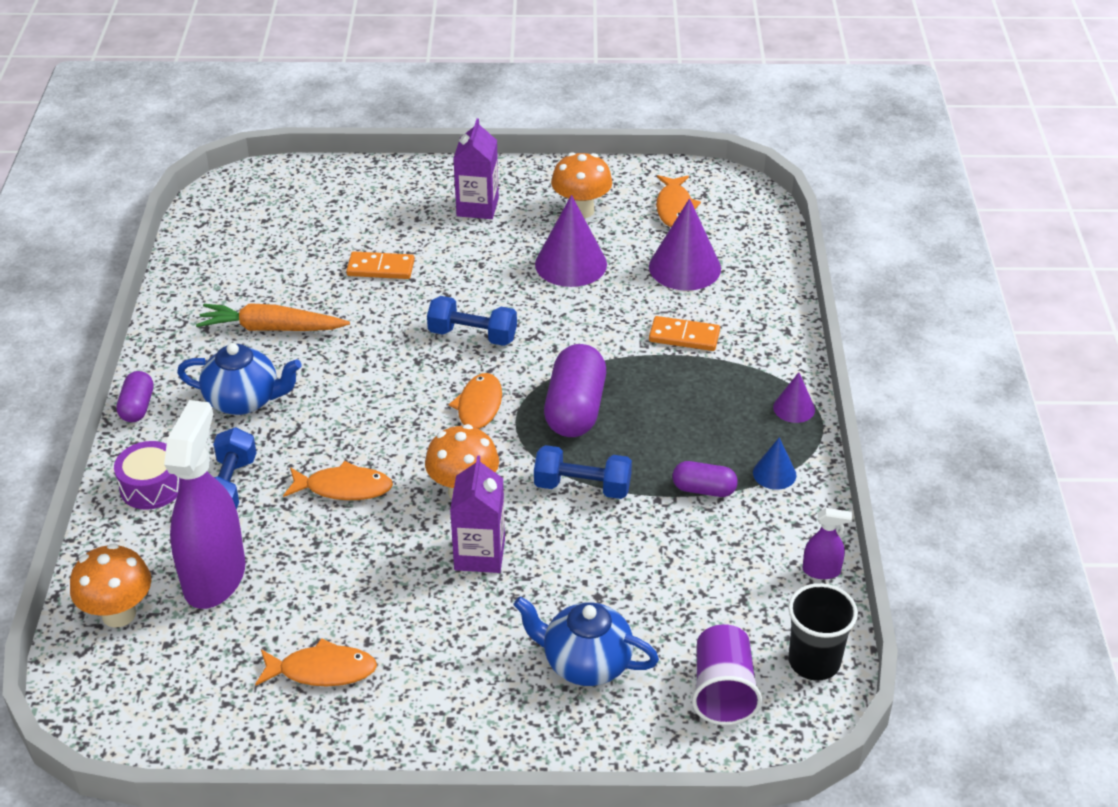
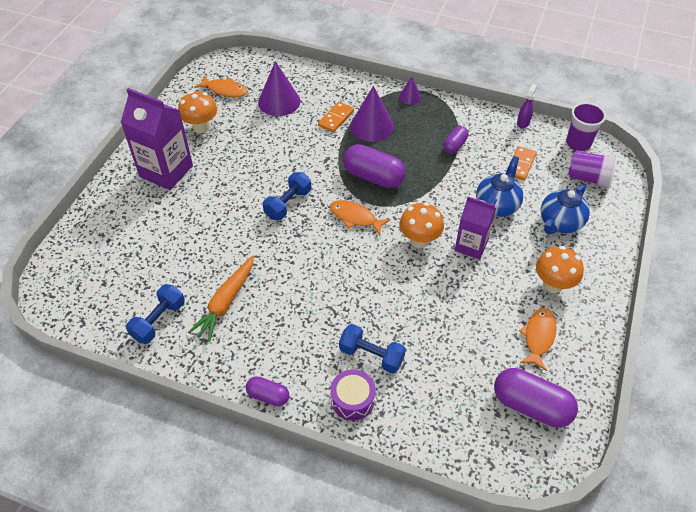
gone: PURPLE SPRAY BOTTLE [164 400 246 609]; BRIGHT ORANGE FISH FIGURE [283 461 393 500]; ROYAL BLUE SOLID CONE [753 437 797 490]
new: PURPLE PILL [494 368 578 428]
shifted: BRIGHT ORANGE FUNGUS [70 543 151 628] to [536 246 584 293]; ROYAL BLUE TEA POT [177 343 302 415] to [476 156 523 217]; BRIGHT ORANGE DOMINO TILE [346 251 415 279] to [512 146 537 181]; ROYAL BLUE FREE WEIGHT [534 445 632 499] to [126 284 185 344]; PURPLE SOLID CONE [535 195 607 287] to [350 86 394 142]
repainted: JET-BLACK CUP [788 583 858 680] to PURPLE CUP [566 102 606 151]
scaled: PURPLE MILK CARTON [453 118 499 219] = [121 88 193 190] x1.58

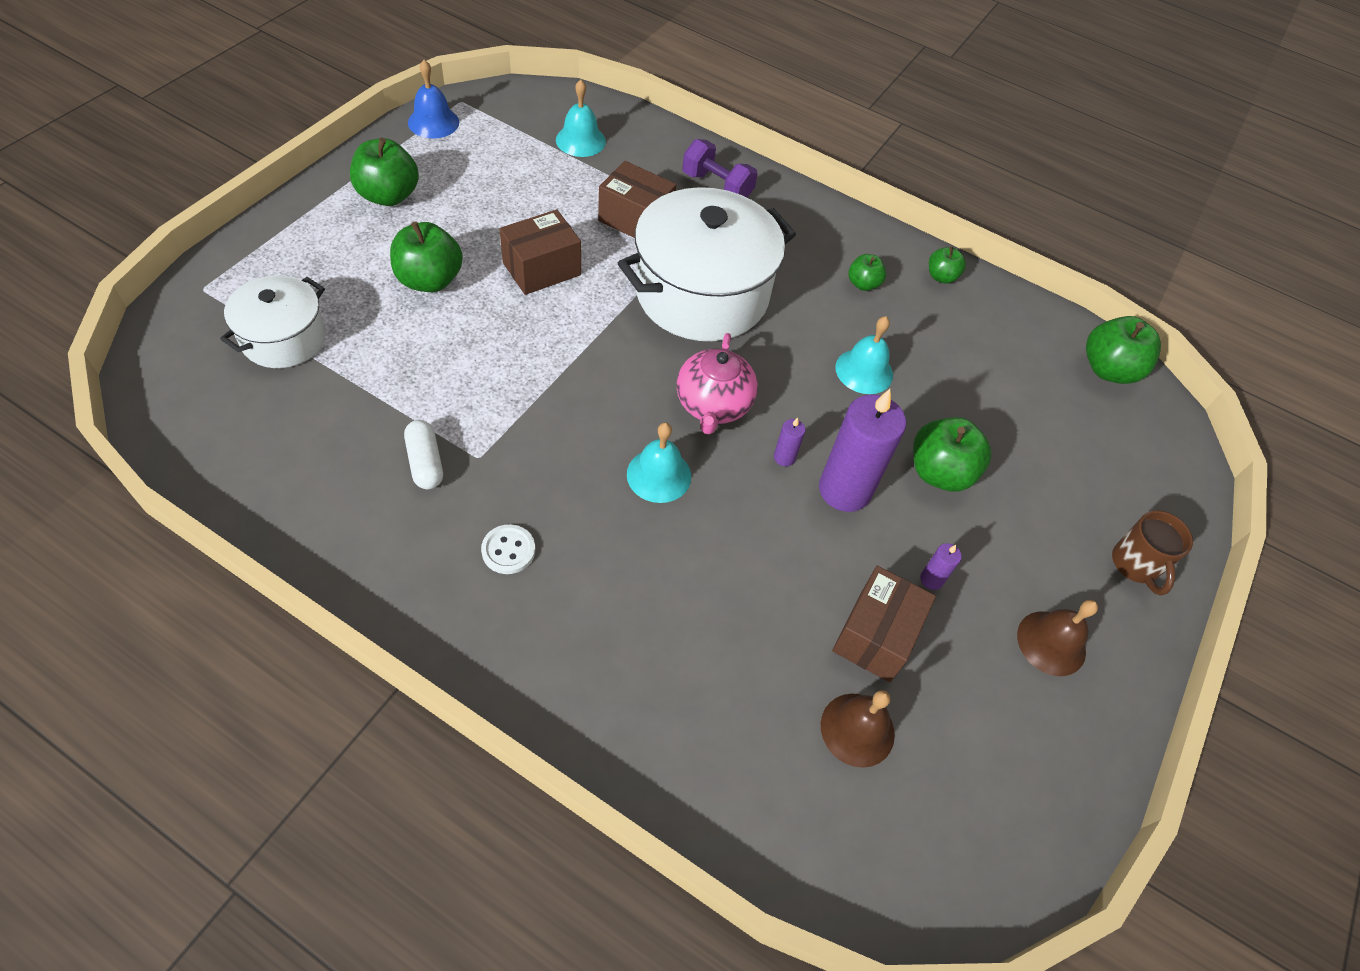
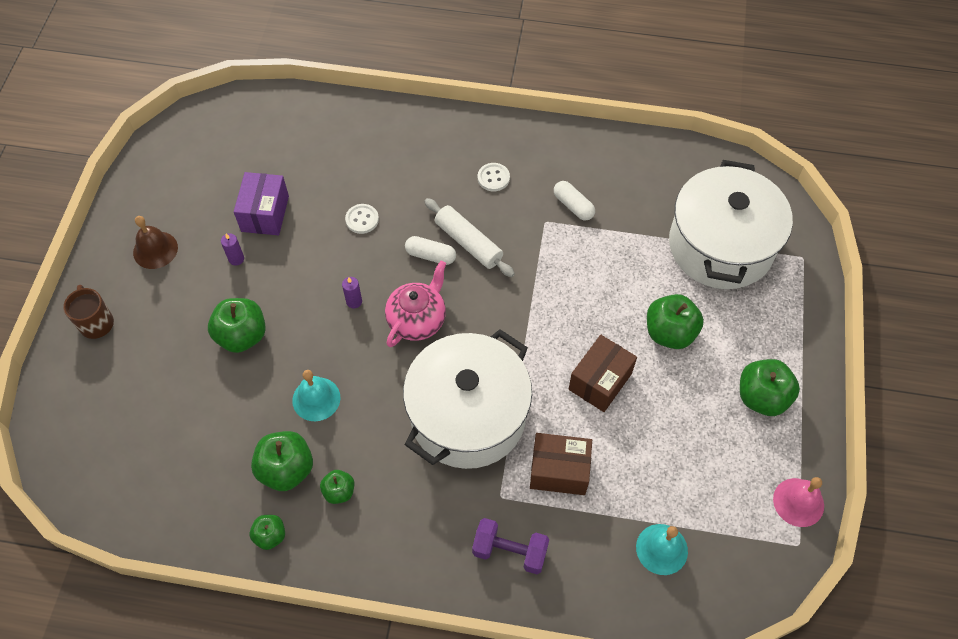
gone: PURPLE PILLAR CANDLE [819 389 906 512]; DARK BROWN SCHOOL BELL [821 690 895 768]
new: PURE WHITE BUTTON [345 204 379 234]; PURE WHITE ROLLING PIN [424 198 515 277]
shifted: LEAF-GREEN APPLE FRUIT [1086 316 1161 384] to [251 431 313 491]
swapped: TURQUOISE SCHOOL BELL [627 423 691 503] to PURE WHITE PILL [405 236 456 265]
repainted: ROYAL BLUE SCHOOL BELL [408 60 459 139] to ROSE-PINK SCHOOL BELL [773 477 824 527]; DARK BROWN BOX [832 566 936 682] to PURPLE BOX [234 172 289 235]
rotated: ROSE-PINK TEA POT [676 333 758 434] = [385 261 446 347] 45 degrees clockwise
scaled: PURE WHITE STOCKPOT [220 275 326 368] = [669 160 793 289] x1.79

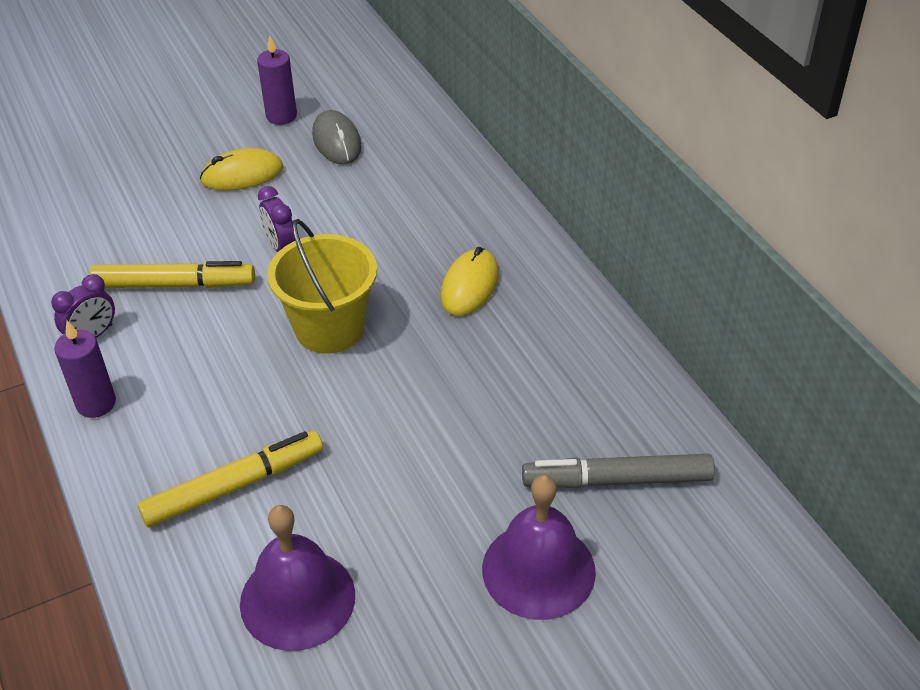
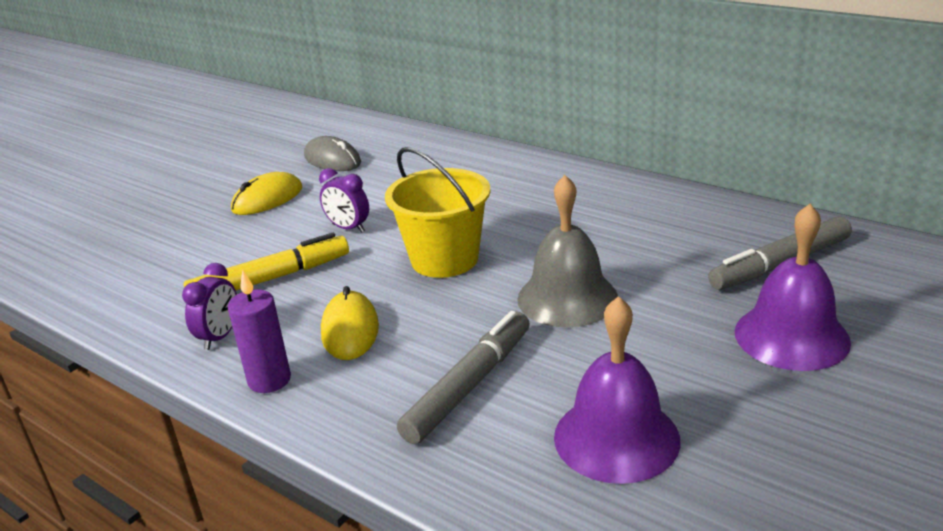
gone: PURPLE PILLAR CANDLE [257 36 297 125]
new: GRAY SCHOOL BELL [517 175 618 327]
shifted: GOLDEN MOUSE [441 247 499 316] to [321 286 379 360]
repainted: GOLDEN MARKER PEN [138 431 323 528] to GRAY MARKER PEN [397 311 530 444]

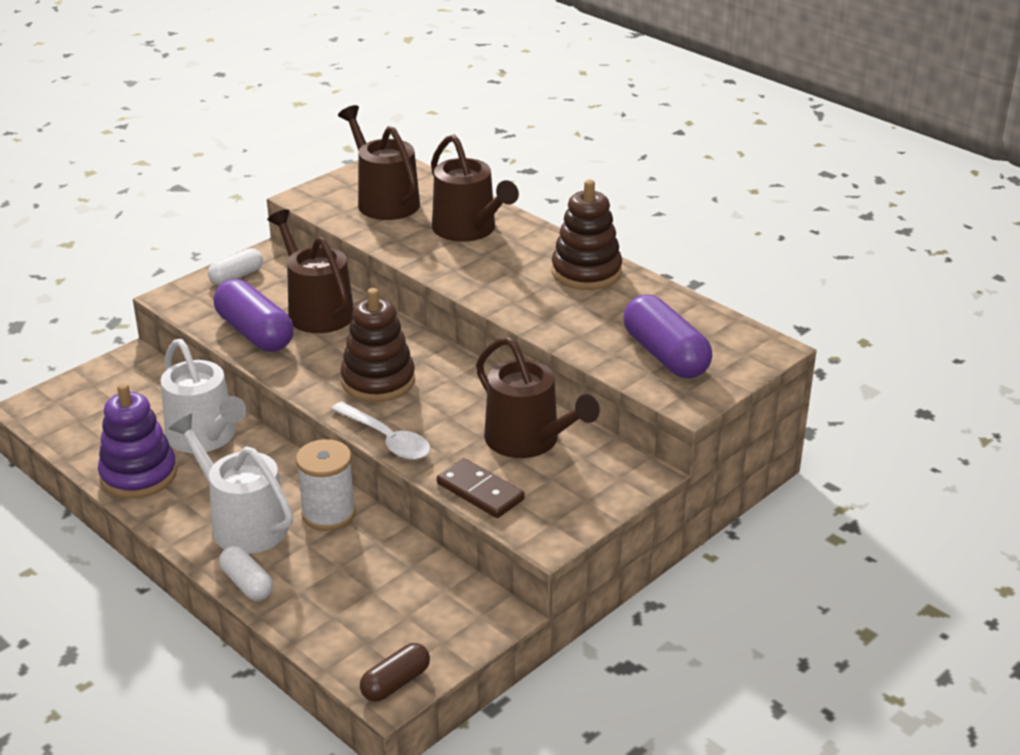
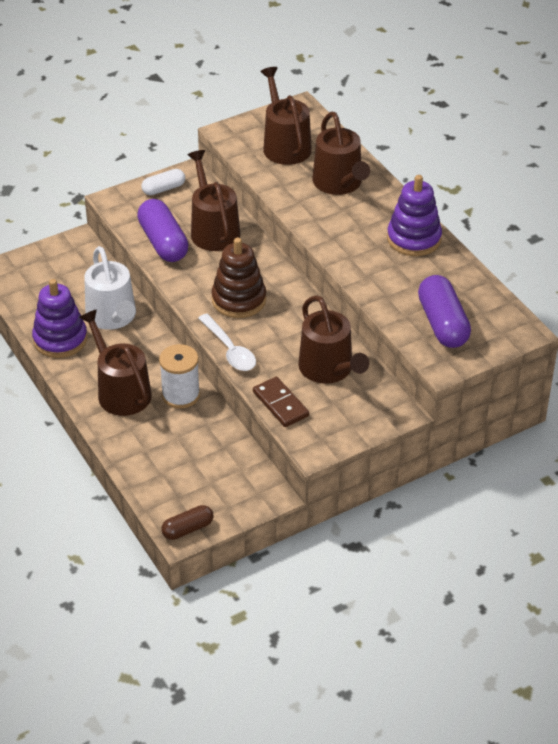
gone: PURE WHITE PILL [219 546 273 601]
repainted: PURE WHITE WATERING CAN [169 414 293 554] to DARK BROWN WATERING CAN [79 309 152 416]; DARK BROWN STACKING TOY [552 180 622 290] to PURPLE STACKING TOY [387 175 442 256]

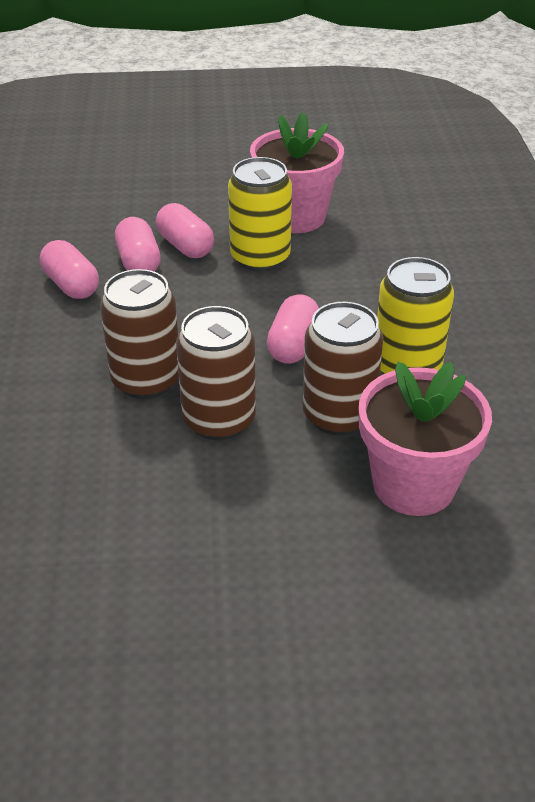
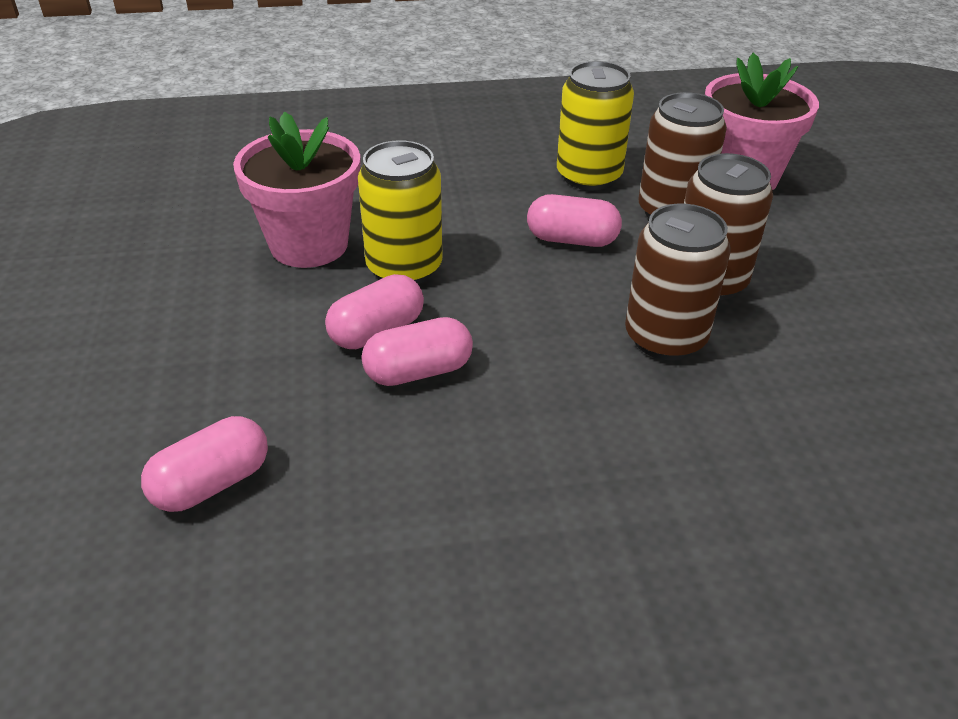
shifted: ROSE-PINK PILL [40 240 99 299] to [141 416 268 512]

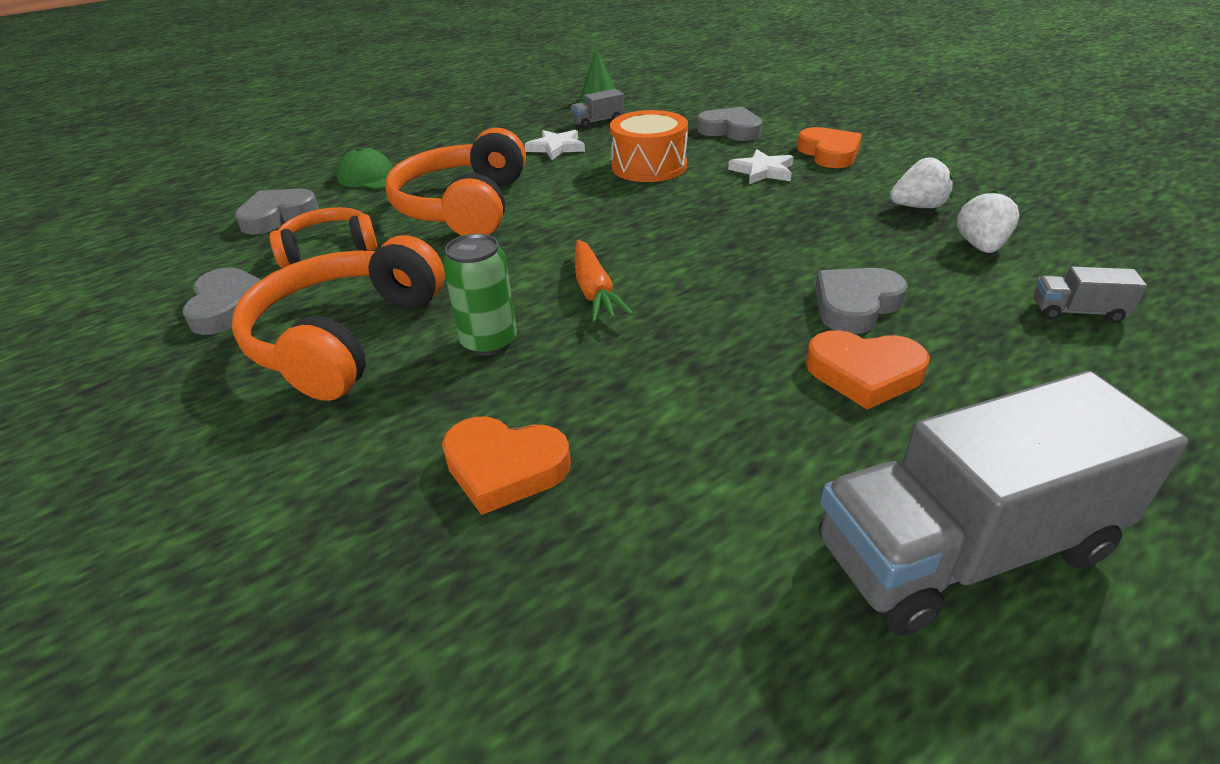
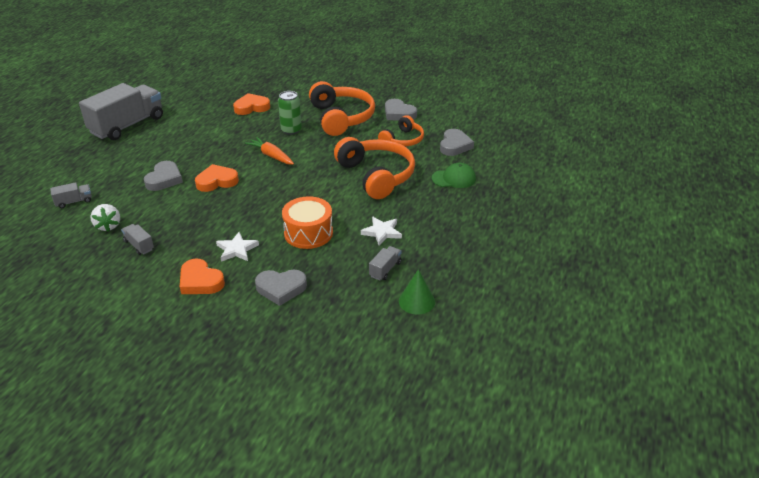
shifted: BRIGHT ORANGE HEART [806 330 930 409] to [195 164 239 192]
swapped: PURE WHITE BERRY [890 157 953 208] to GRAY TOY TRUCK [121 224 154 255]

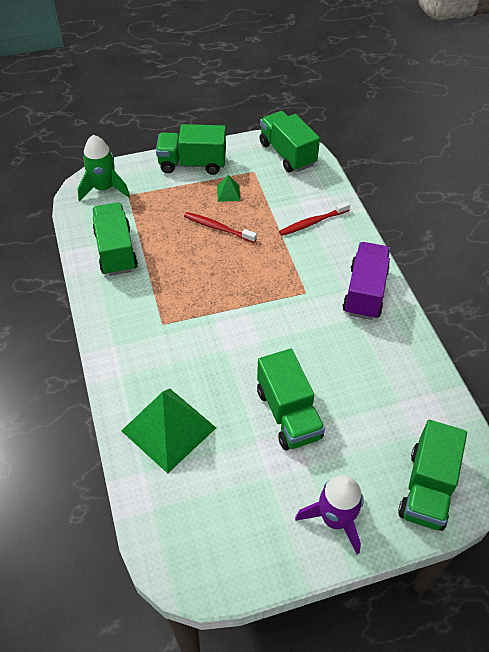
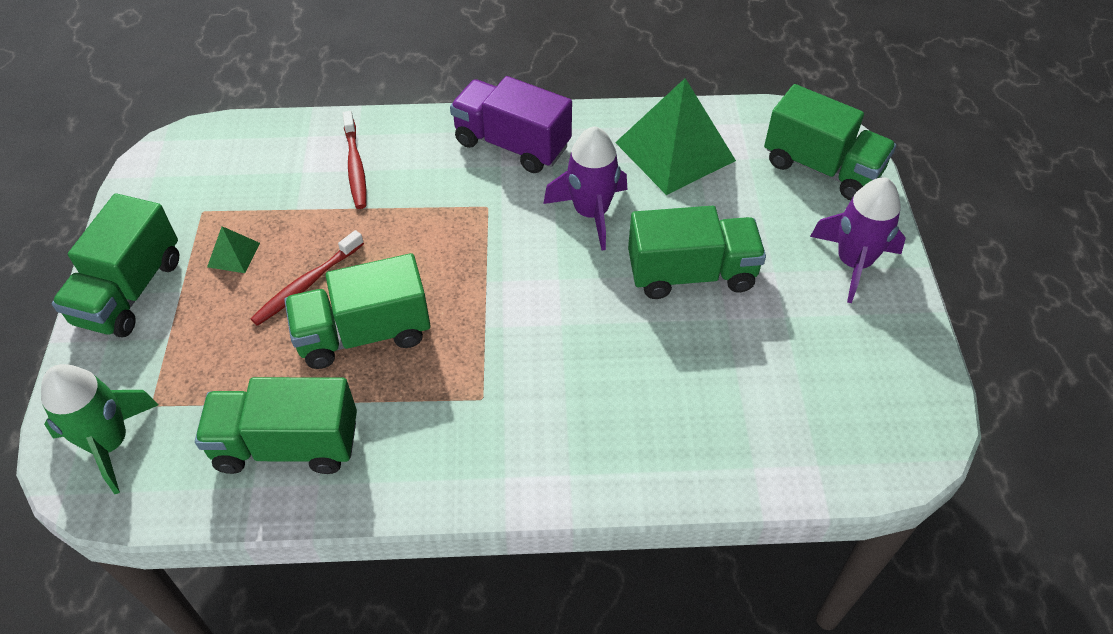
new: PURPLE ROCKET [543 126 627 250]
shifted: LEAF-GREEN PYRAMID [121 389 216 474] to [615 78 736 195]; LEAF-GREEN TOY TRUCK [260 111 320 172] to [284 253 431 369]

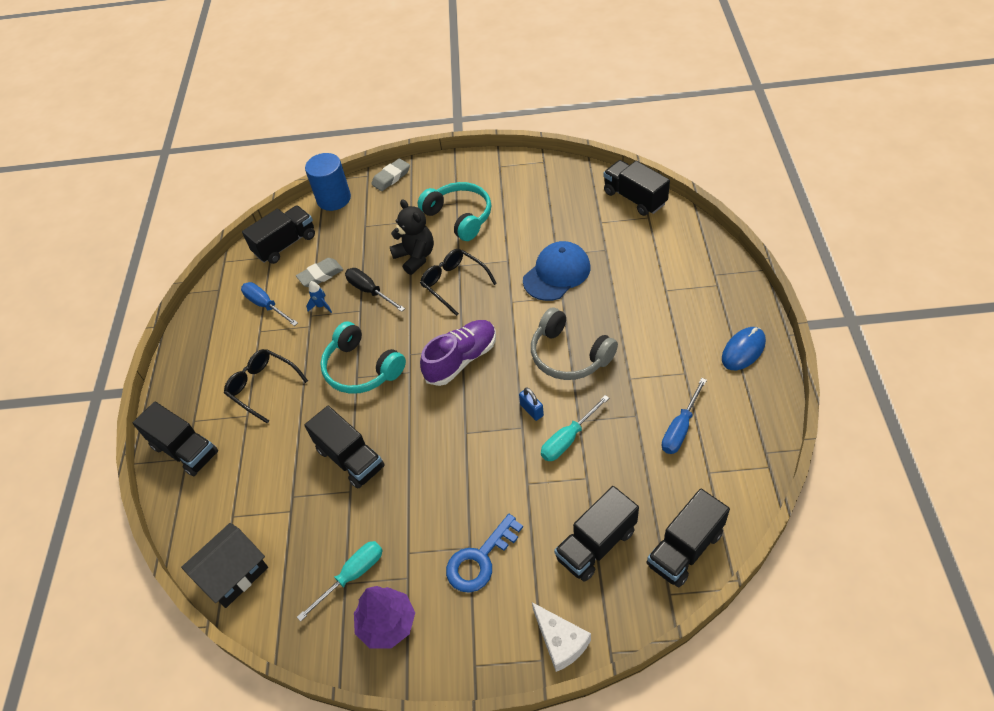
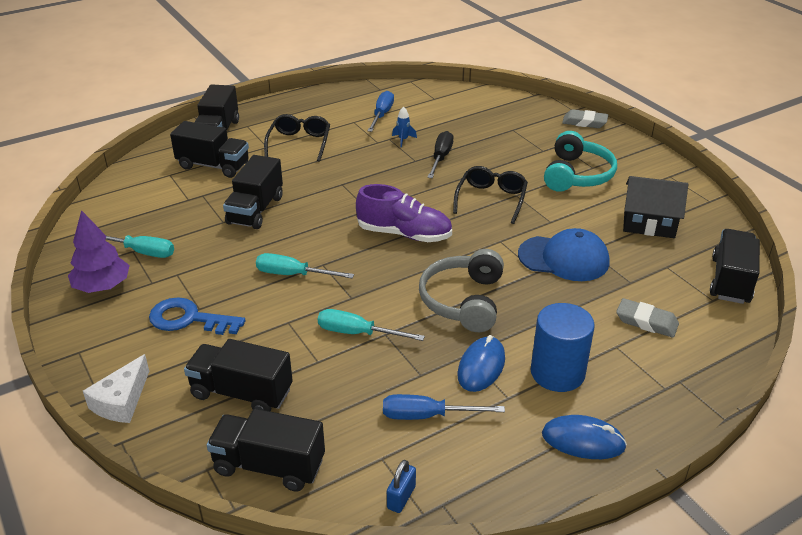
gone: TURQUOISE HEADSET [320 321 406 394]; JET-BLACK TEDDY [390 199 434 275]
new: TURQUOISE SCREWDRIVER [256 253 354 278]; ROYAL BLUE MOUSE [457 335 505 392]
shifted: JET-BLACK COTTAGE [181 523 268 608] to [623 176 688 238]; JET-BLACK TOY TRUCK [242 206 315 264] to [170 121 249 178]; GRAY GUM ERASER [296 258 343 287] to [616 298 679 338]; ROYAL BLUE SOLID CYLINDER [305 153 351 211] to [531 303 595 392]; ROYAL BLUE SMALL LOCK [519 387 544 421] to [387 460 416 513]

